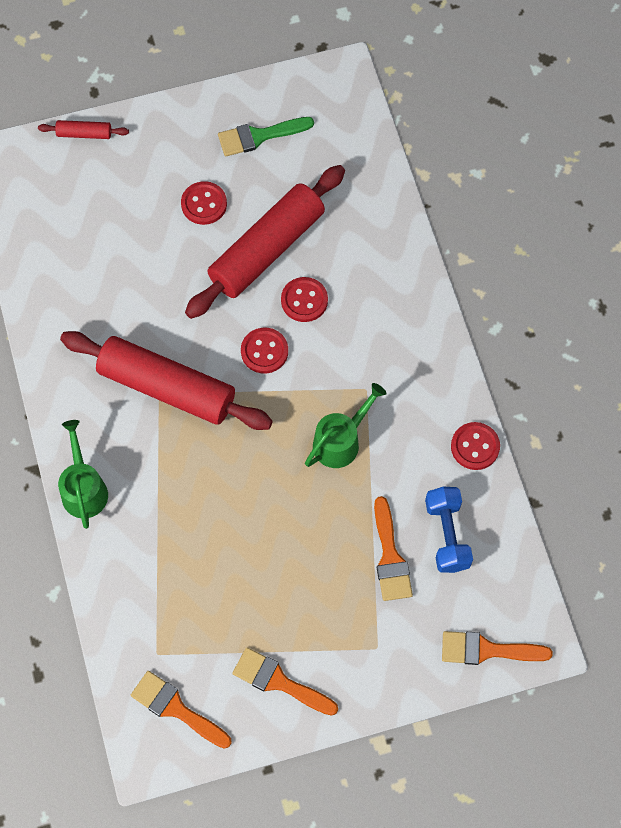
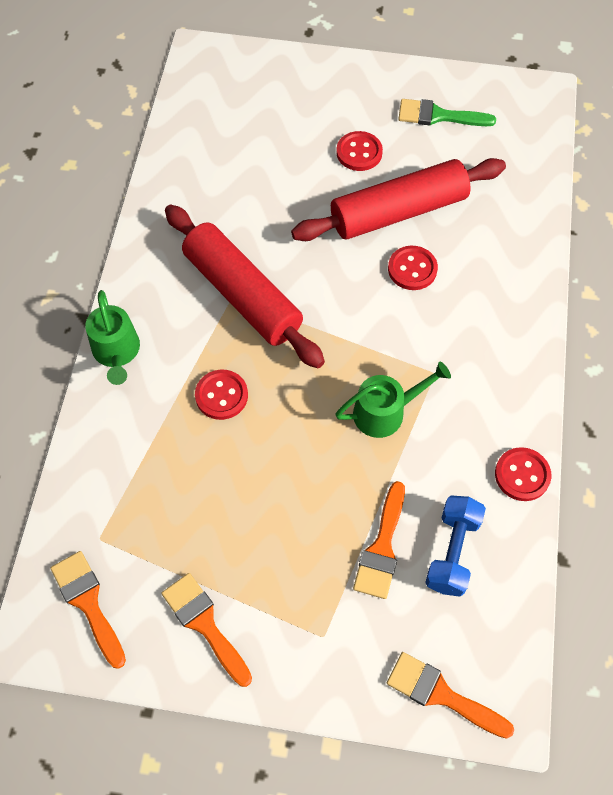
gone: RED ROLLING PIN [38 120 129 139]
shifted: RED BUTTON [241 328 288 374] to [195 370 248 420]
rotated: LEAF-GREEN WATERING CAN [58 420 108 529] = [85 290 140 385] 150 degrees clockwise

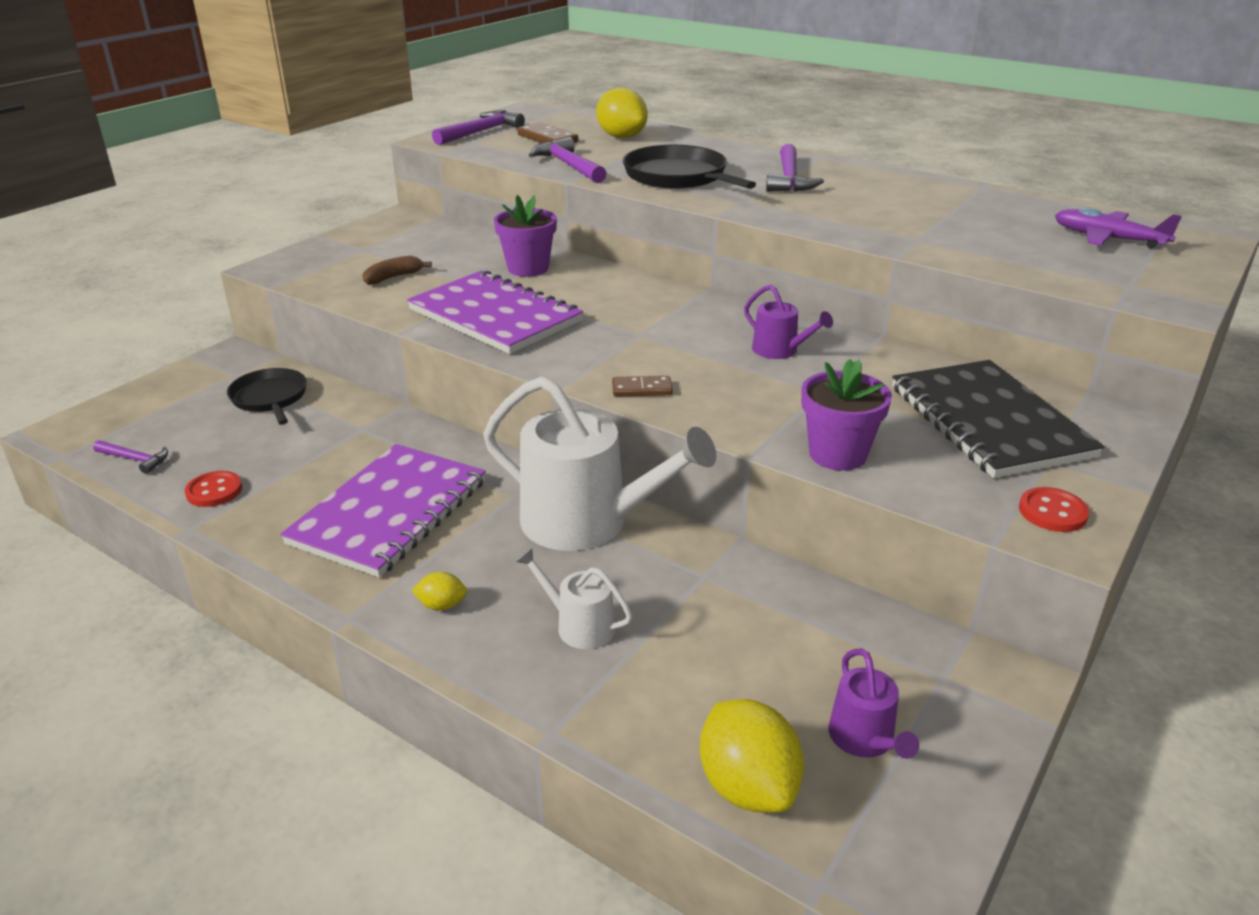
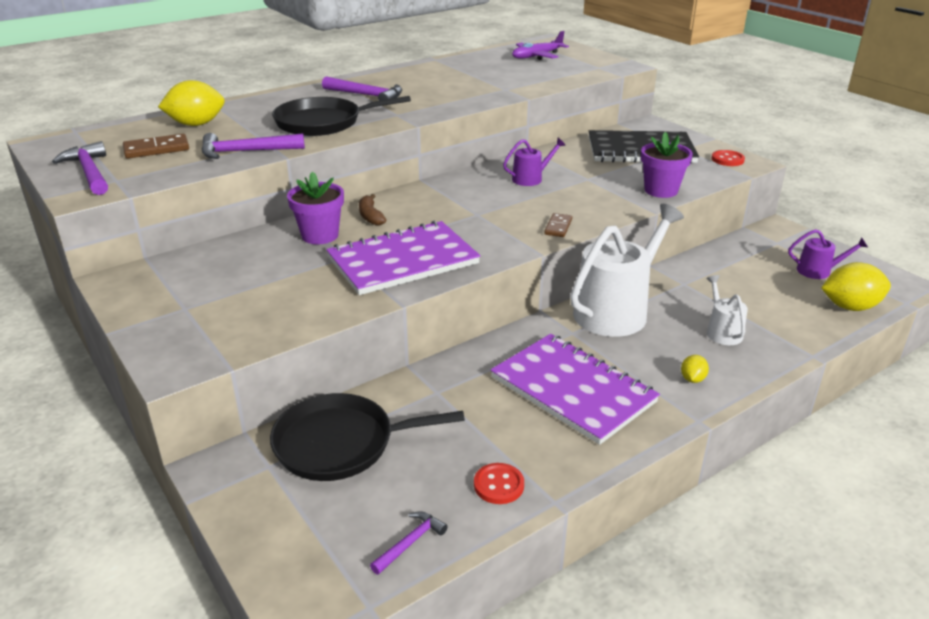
shifted: DARK BROWN BANANA [363 256 432 285] to [359 194 386 226]
rotated: PURE WHITE WATERING CAN [516 548 632 649] = [706 275 748 345] 120 degrees clockwise
scaled: JET-BLACK SKILLET [227 368 307 425] = [270 393 465 481] x1.50

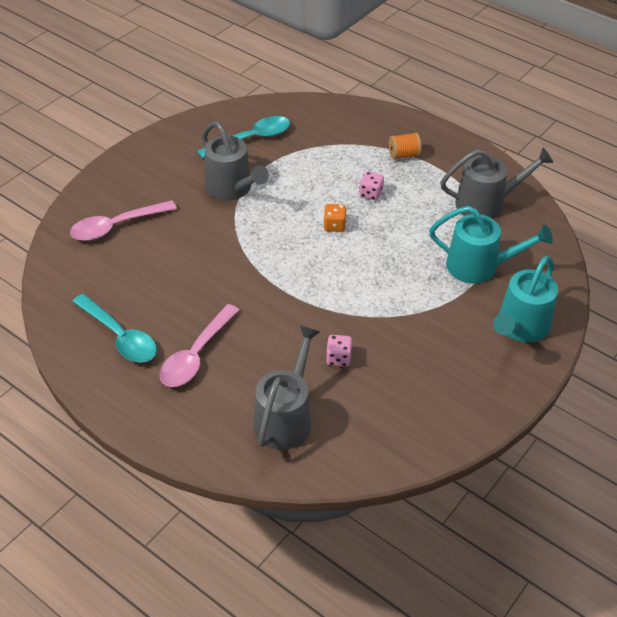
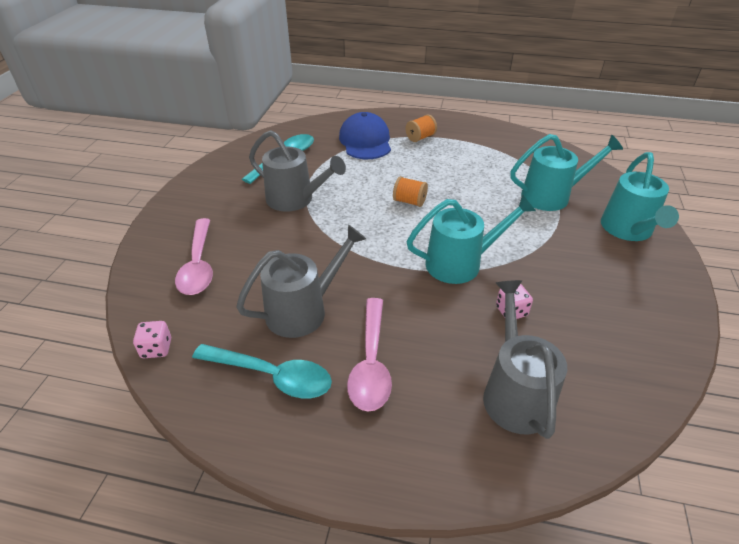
new: ROYAL BLUE PEAKED CAP [339 112 391 159]; TURQUOISE WATERING CAN [407 194 536 284]
shifted: ROSE-PINK GAME DIE [359 171 384 200] to [133 321 171 358]; GRAY WATERING CAN [440 148 553 219] to [236 225 366 338]
swapped: BRIGHT ORANGE GAME DIE [323 204 347 232] to BRIGHT ORANGE REEL OF THREAD [393 176 428 207]
rotated: ROSE-PINK TEASPOON [70 200 177 241] = [175 218 213 295] 45 degrees counterclockwise

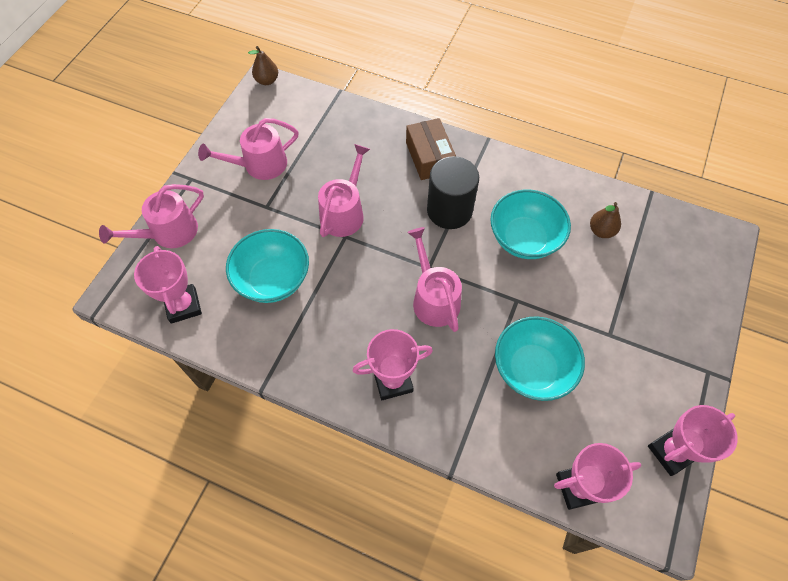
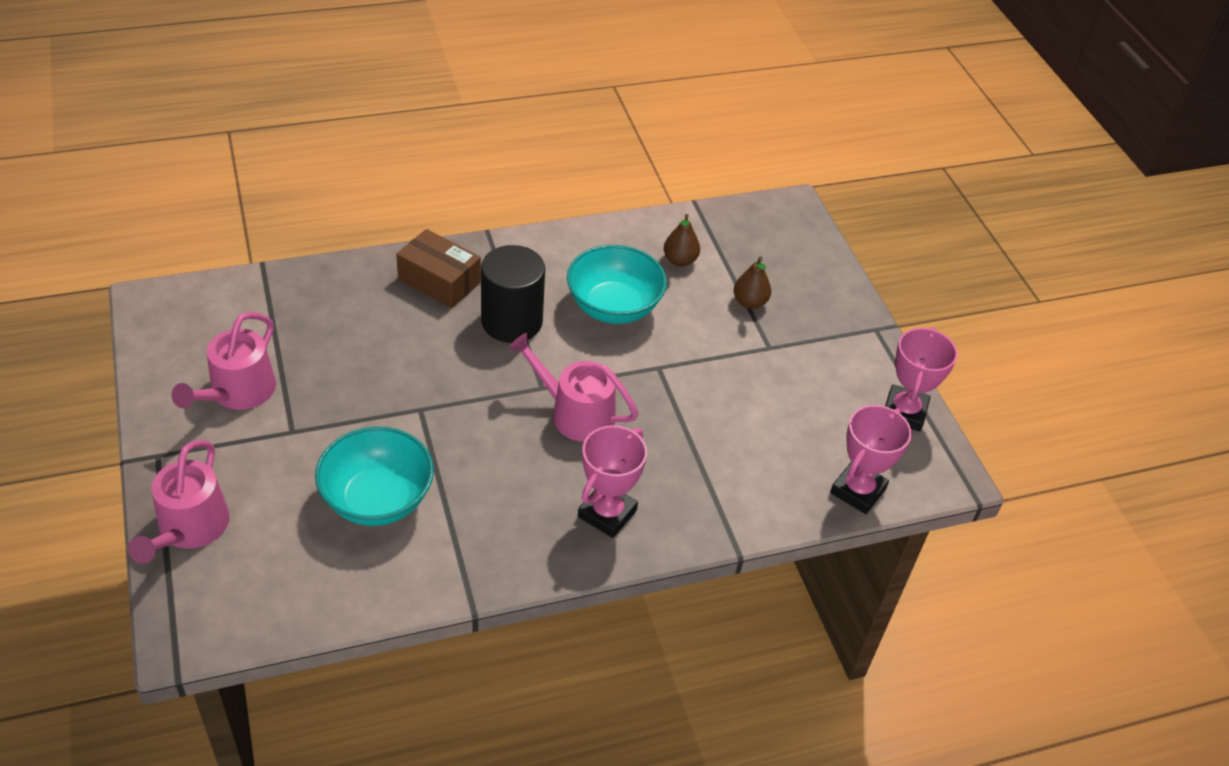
gone: ROSE-PINK PRIZE CUP [134 246 202 324]; ROSE-PINK WATERING CAN [318 144 370 237]; TURQUOISE DEEP DISH [495 316 585 401]
shifted: DARK BROWN TOY PEAR [248 46 278 85] to [733 256 771 309]

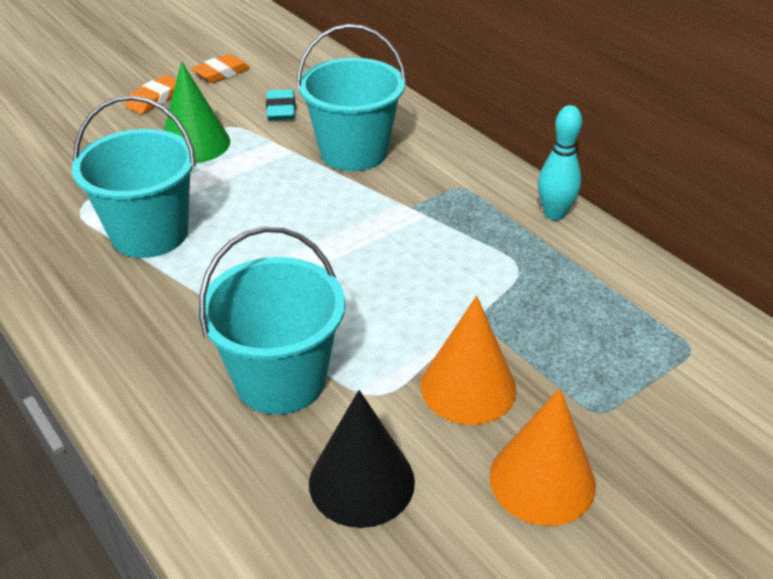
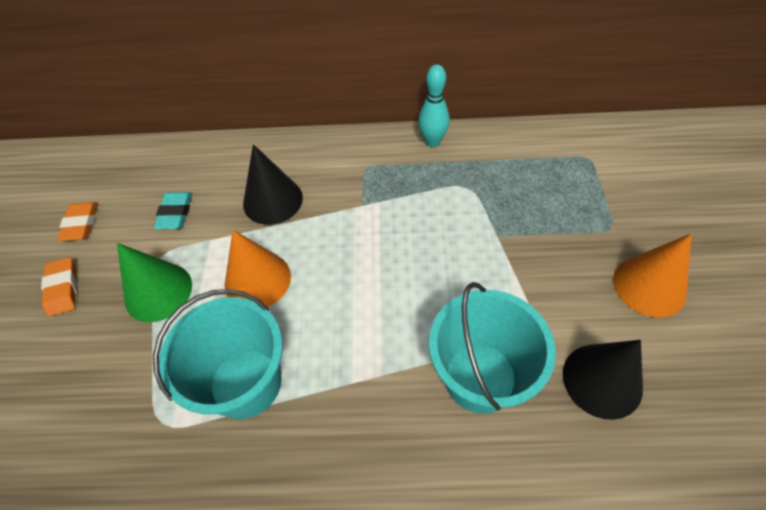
shifted: BRIGHT ORANGE SOLID CONE [421 296 517 425] to [225 230 291 307]
swapped: TURQUOISE SAND BUCKET [297 24 407 171] to JET-BLACK SOLID CONE [243 144 303 225]
rotated: TURQUOISE GUM ERASER [266 89 295 120] = [154 192 192 229] 60 degrees clockwise

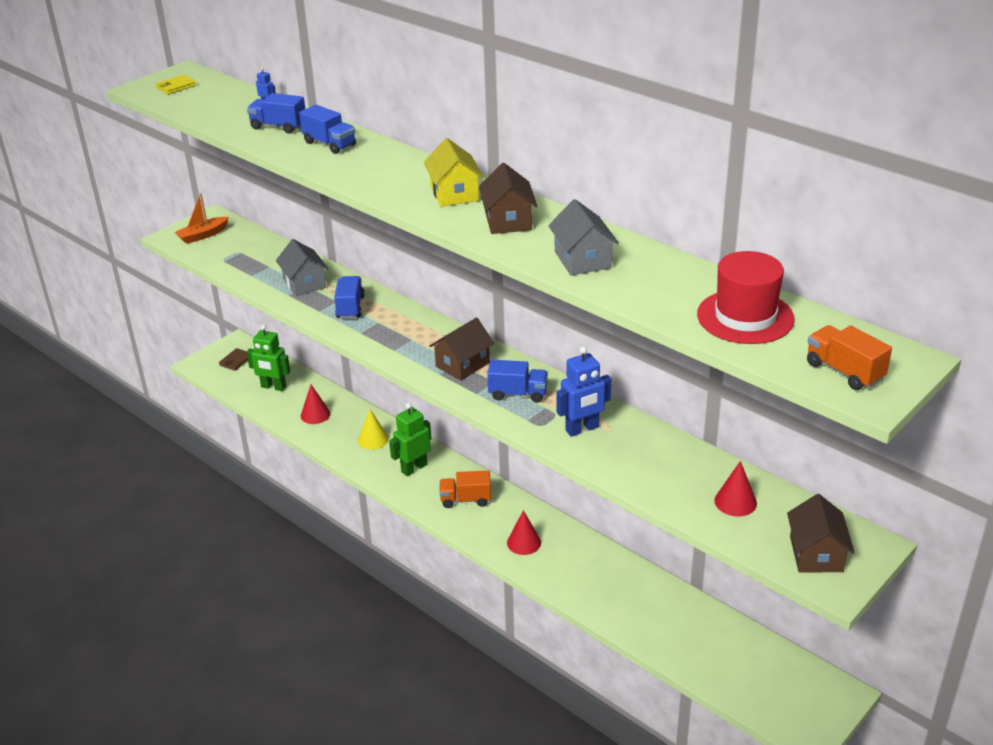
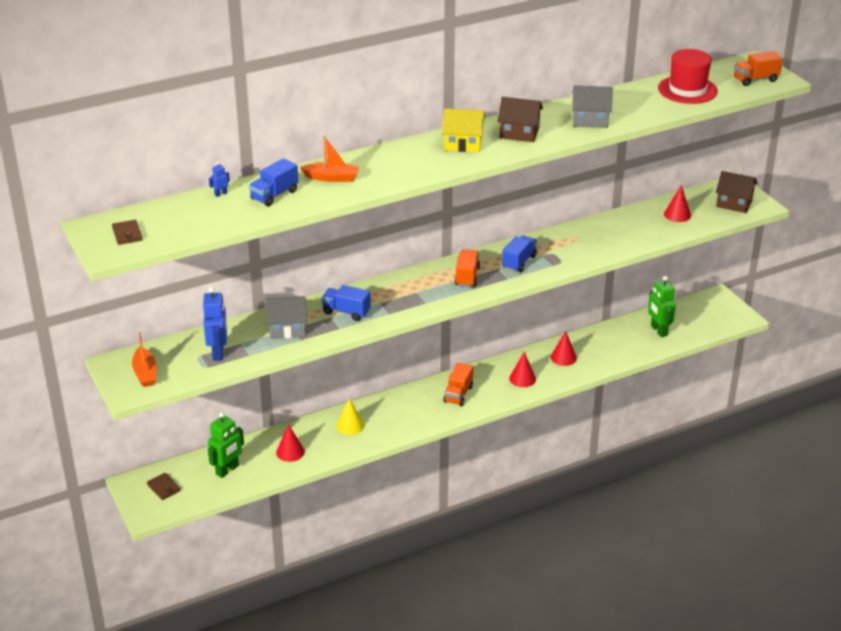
new: RED SOLID CONE [551 331 577 366]
shifted: LEAF-GREEN ROBOT FIGURE [389 403 431 476] to [648 276 676 337]; ROYAL BLUE ROBOT FIGURE [556 346 611 437] to [203 287 227 361]
swapped: ROYAL BLUE TOY TRUCK [299 105 356 154] to BRIGHT ORANGE BOAT [300 136 360 182]; DARK BROWN COTTAGE [429 317 494 381] to BRIGHT ORANGE TOY TRUCK [455 249 480 287]
repainted: GOLDEN WALLET [156 75 196 95] to DARK BROWN WALLET [112 220 143 245]

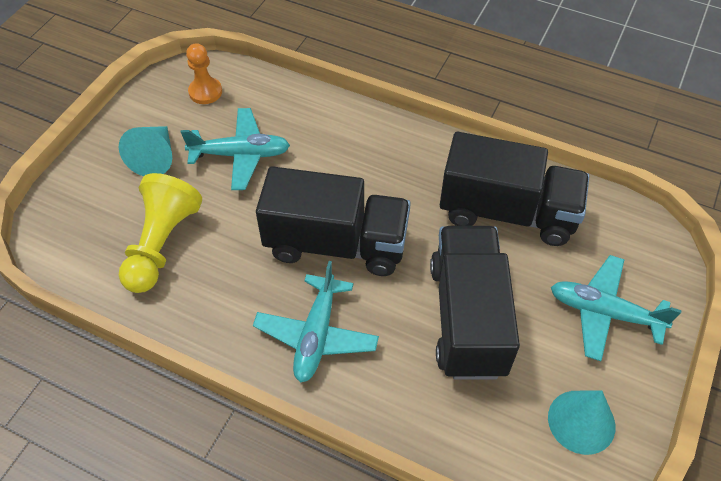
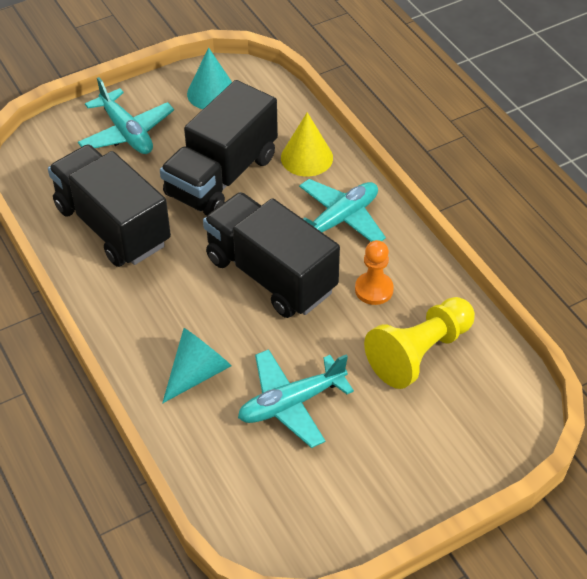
new: GOLDEN SOLID CONE [281 112 333 176]
shifted: TURQUOISE SOLID CONE [119 126 172 176] to [162 328 231 403]; BRIGHT ORANGE PAWN [186 43 222 104] to [355 240 394 305]
rotated: TURQUOISE PLANE [181 108 290 190] = [238 349 354 448] 60 degrees counterclockwise

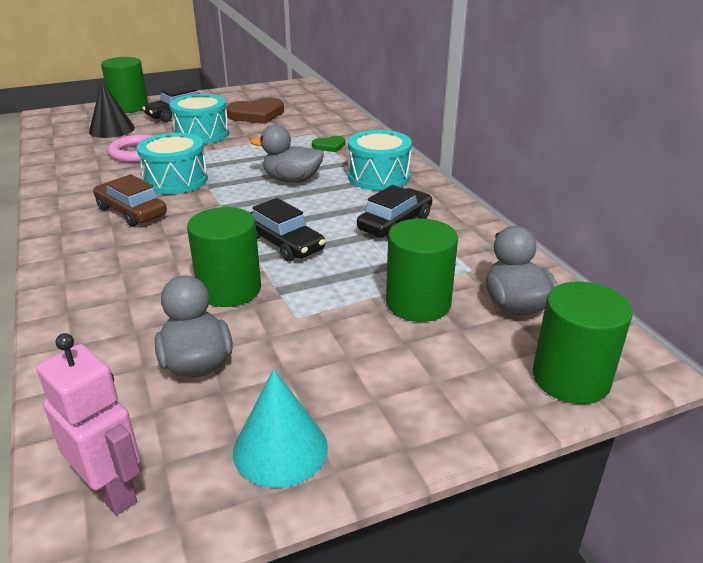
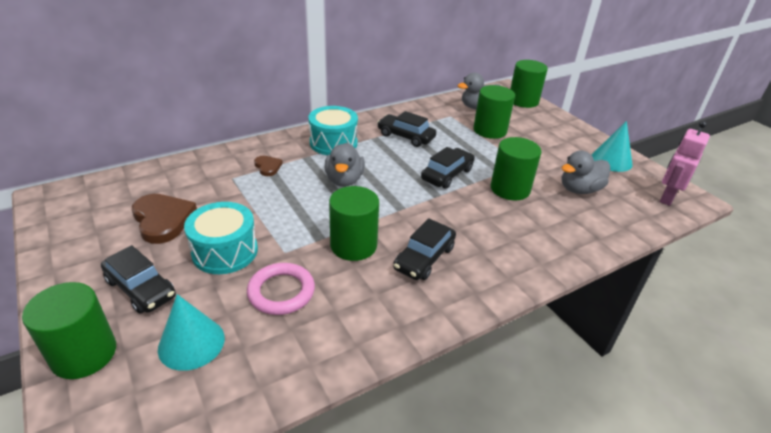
swapped: TURQUOISE DRUM [137 133 208 194] to LEAF-GREEN SOLID CYLINDER [329 186 379 261]
repainted: JET-BLACK SOLID CONE [89 80 135 138] to TURQUOISE SOLID CONE [158 294 225 371]; DARK BROWN CAR [93 174 167 227] to JET-BLACK CAR [393 218 456 280]; LEAF-GREEN HEART [312 136 346 152] to DARK BROWN HEART [254 156 283 176]

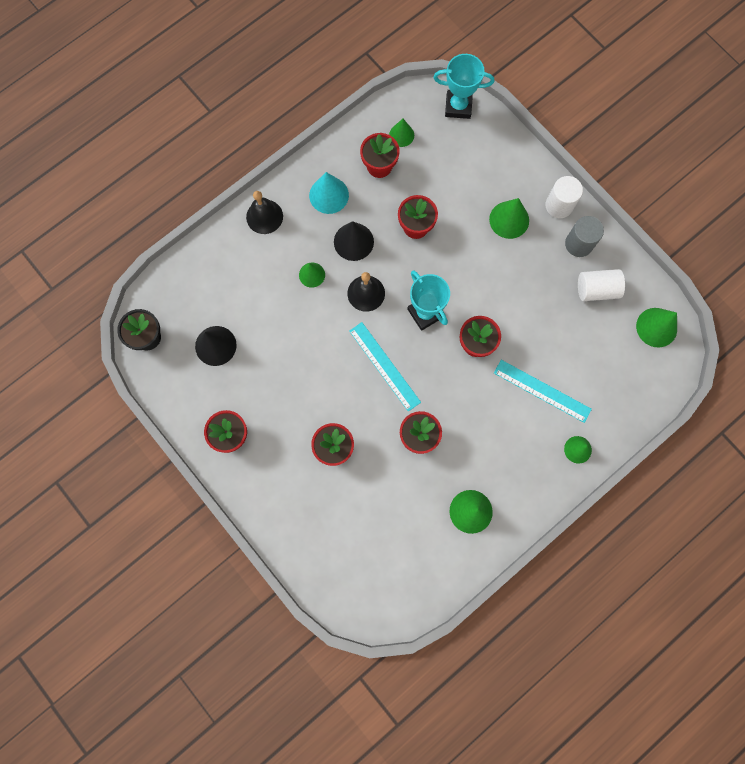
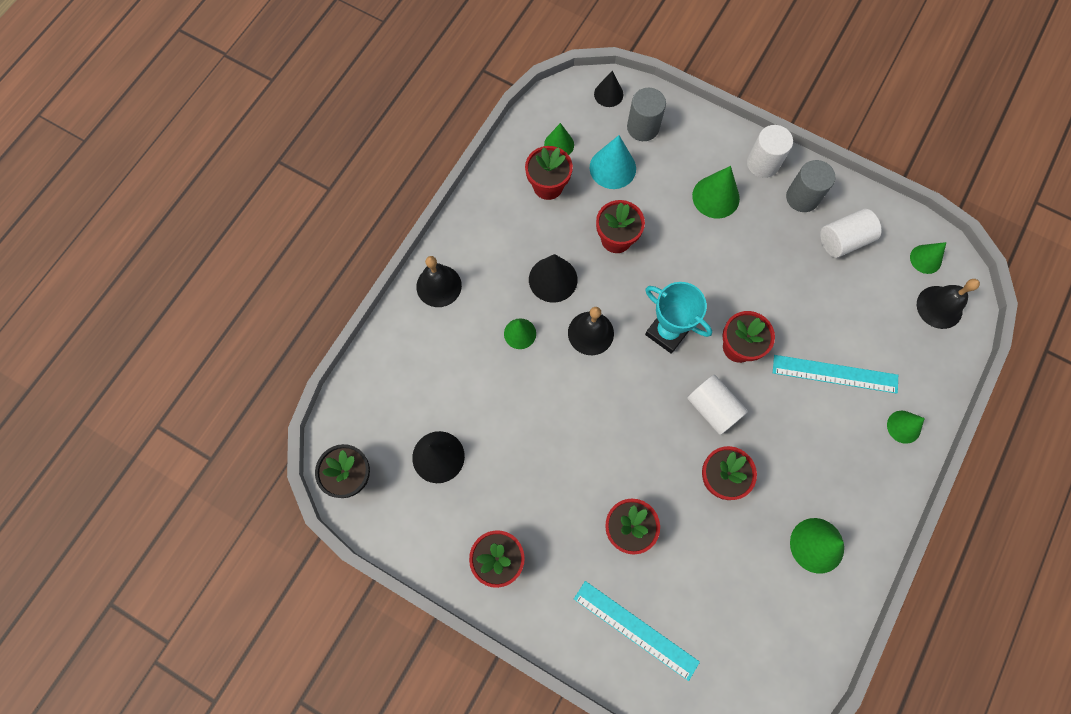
new: GRAY SOLID CYLINDER [627 88 666 141]; PURE WHITE SOLID CYLINDER [687 375 748 435]; JET-BLACK SCHOOL BELL [917 279 980 329]
shifted: TURQUOISE SOLID CONE [309 172 349 214] to [590 135 636 189]; TURQUOISE RULER [349 322 421 412] to [574 581 700 681]
swapped: TURQUOISE PRIZE CUP [433 54 494 119] to JET-BLACK SOLID CONE [594 71 623 107]
scaled: LEAF-GREEN SOLID CONE [636 308 677 347] = [910 242 946 274] x0.65

